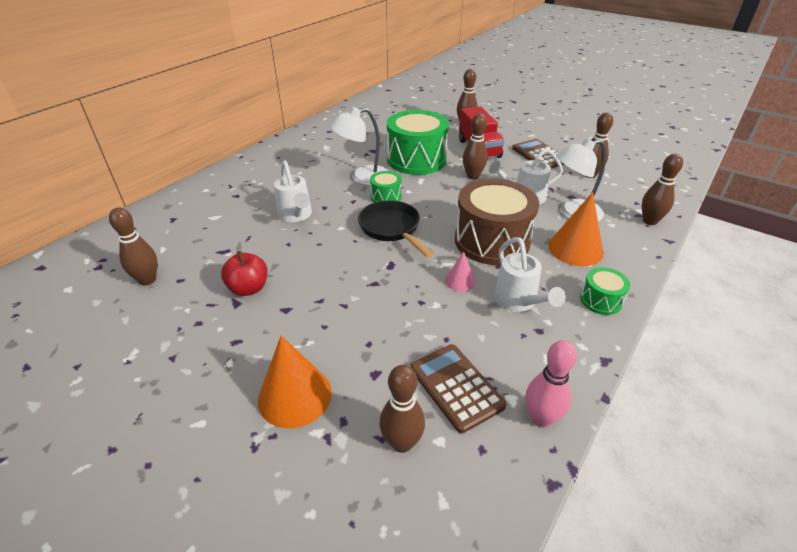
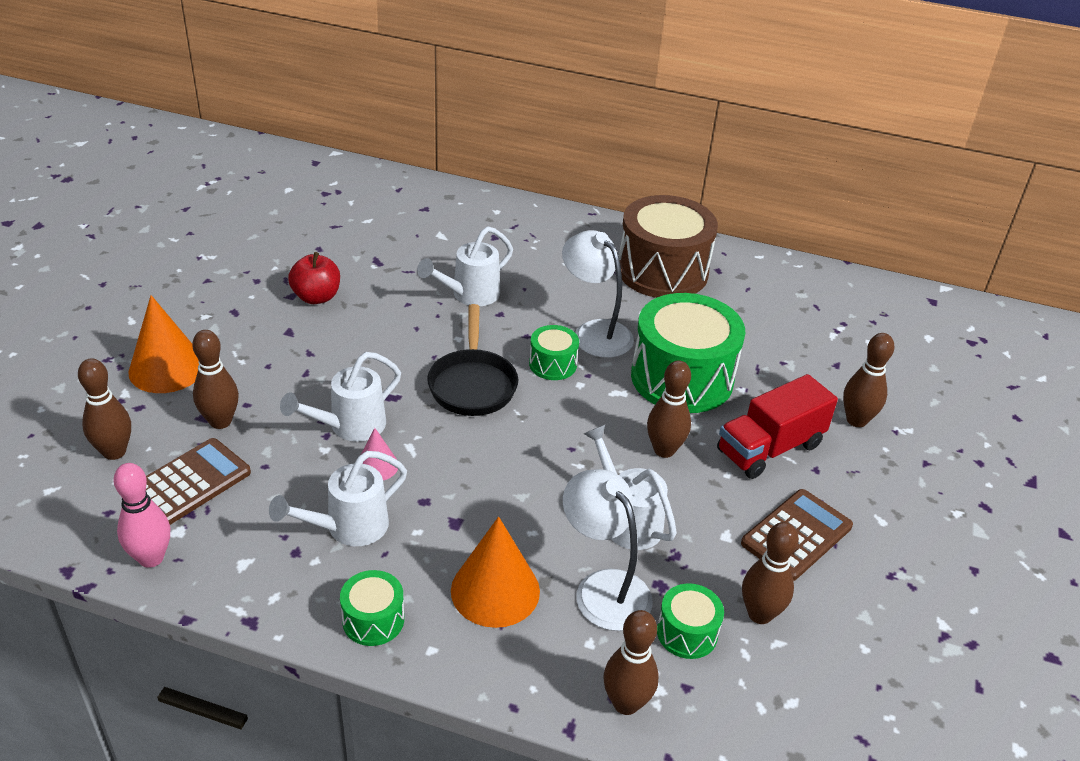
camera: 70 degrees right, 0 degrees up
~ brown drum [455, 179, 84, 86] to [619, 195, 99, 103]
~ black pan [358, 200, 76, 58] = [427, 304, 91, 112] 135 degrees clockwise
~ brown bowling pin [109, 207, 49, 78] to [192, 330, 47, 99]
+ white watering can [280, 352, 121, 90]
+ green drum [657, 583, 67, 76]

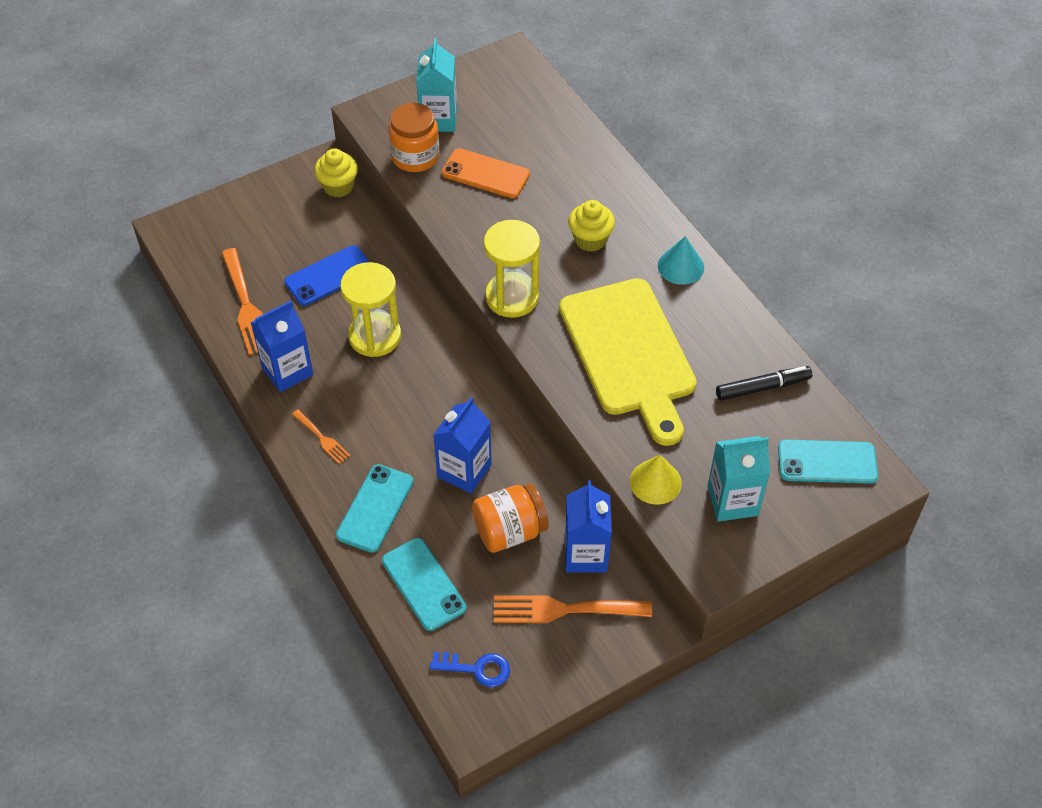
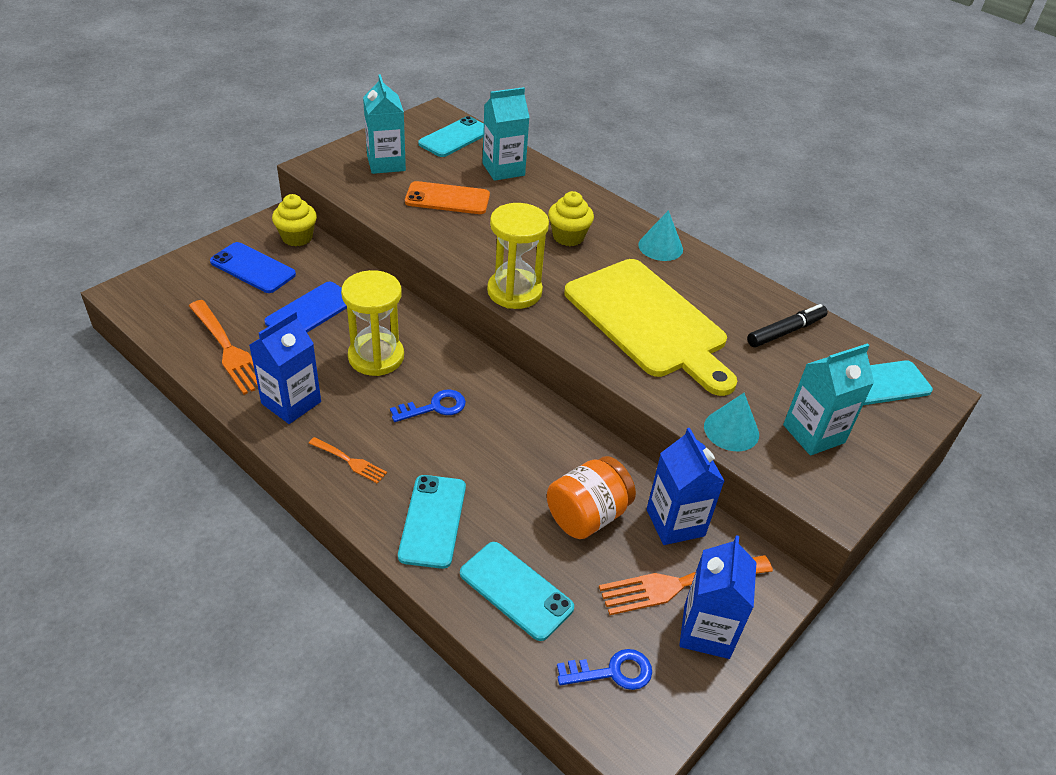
camera: 20 degrees left, 10 degrees down
- orange jar [388, 103, 51, 69]
~ blue carton [433, 397, 59, 97] to [679, 535, 78, 124]
~ yellow cone [630, 455, 52, 50] to turquoise cone [704, 393, 55, 58]
+ turquoise carton [482, 87, 48, 94]
+ turquoise phone [418, 116, 66, 41]
+ blue phone [210, 242, 86, 51]
+ blue key [390, 390, 76, 32]

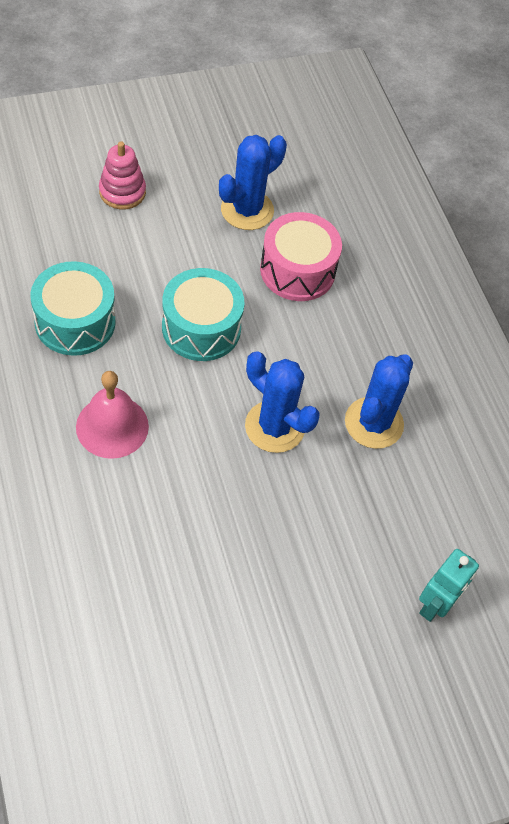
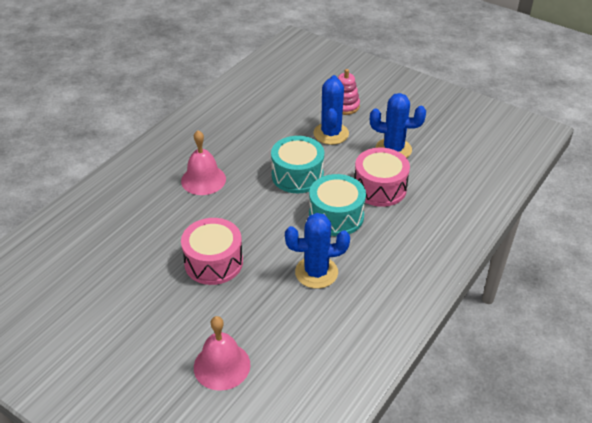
camera: 60 degrees right, 15 degrees down
~ turquoise drum [30, 261, 86, 95] to [309, 174, 57, 62]
~ blue cactus [245, 351, 75, 102] to [313, 75, 36, 70]
~ turquoise robot [419, 549, 60, 73] to pink bell [194, 316, 56, 75]
+ pink drum [181, 218, 62, 67]

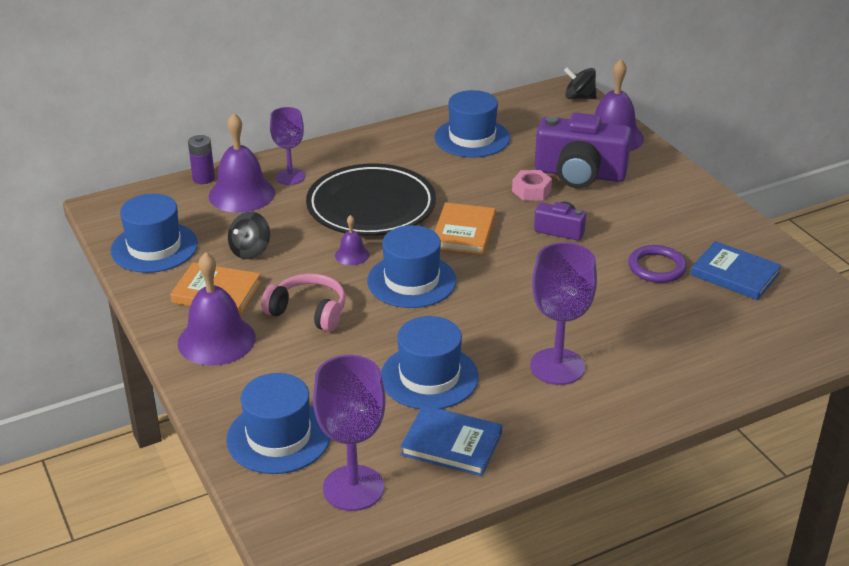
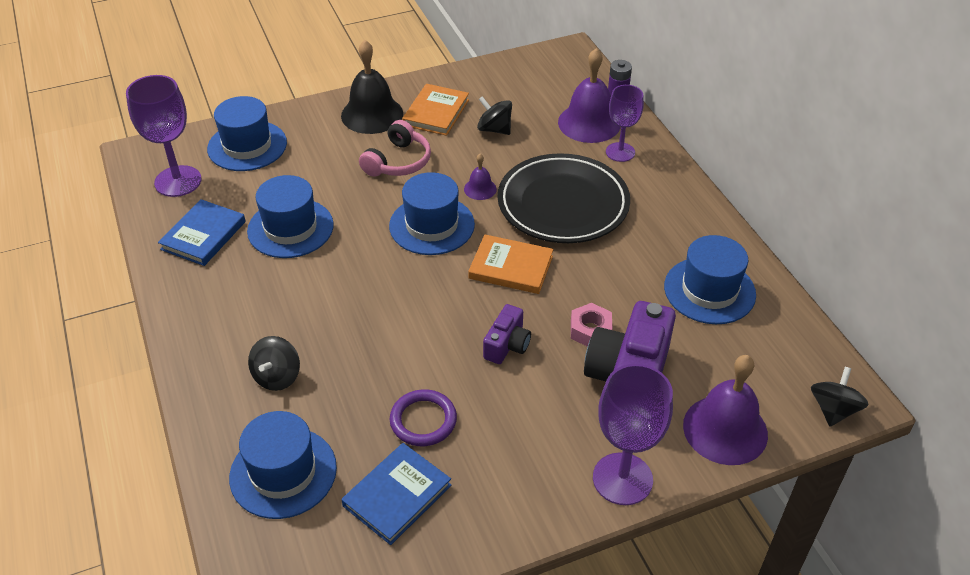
camera: 95 degrees right, 10 degrees up
~ blue hat [110, 194, 88, 79] to [229, 411, 108, 108]
~ purple goblet [530, 242, 67, 143] to [593, 364, 80, 141]
~ purple bell [178, 252, 78, 114] to black bell [341, 40, 62, 94]
+ black spinning top [248, 336, 52, 55]

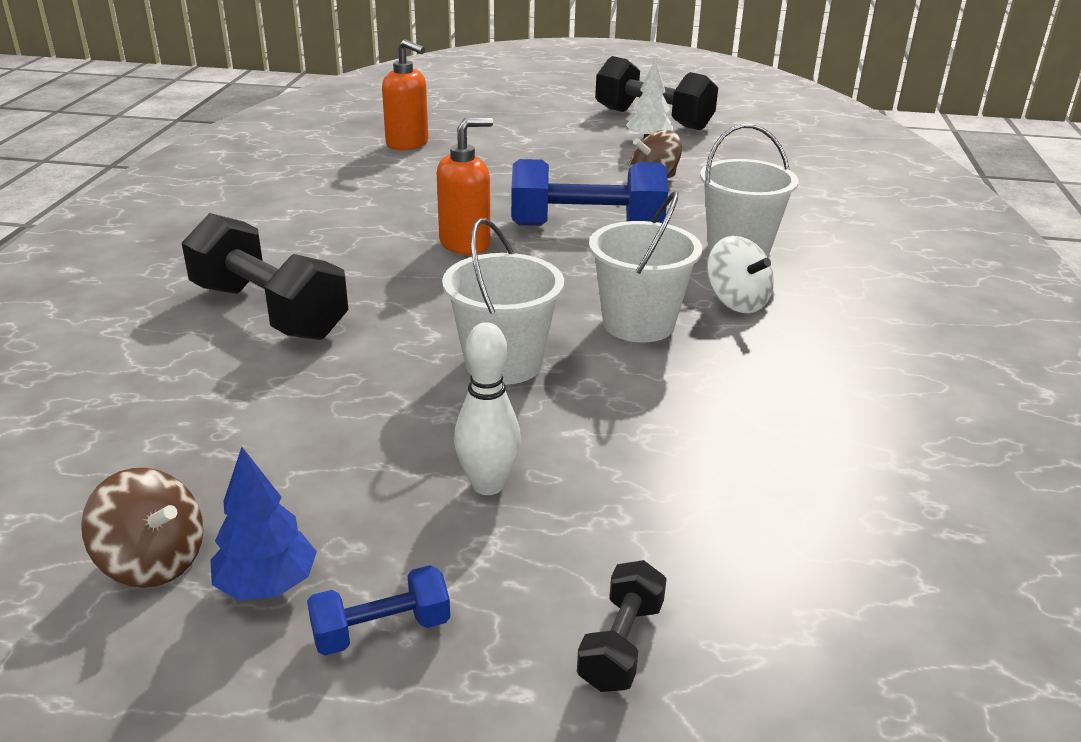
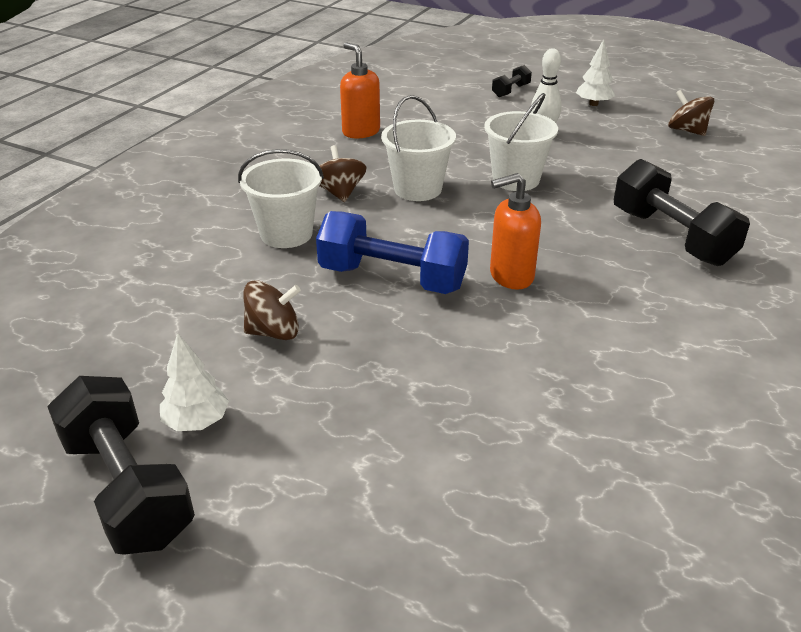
camera: 160 degrees left, 5 degrees up
~ orange soap dispenser [382, 39, 46, 111] to [340, 42, 40, 96]
~ white spinning top [707, 236, 67, 77] to brown spinning top [319, 145, 47, 57]
- blue tree [210, 447, 107, 153]
~ blue dumbbell [307, 565, 143, 91] to white tree [576, 39, 39, 67]

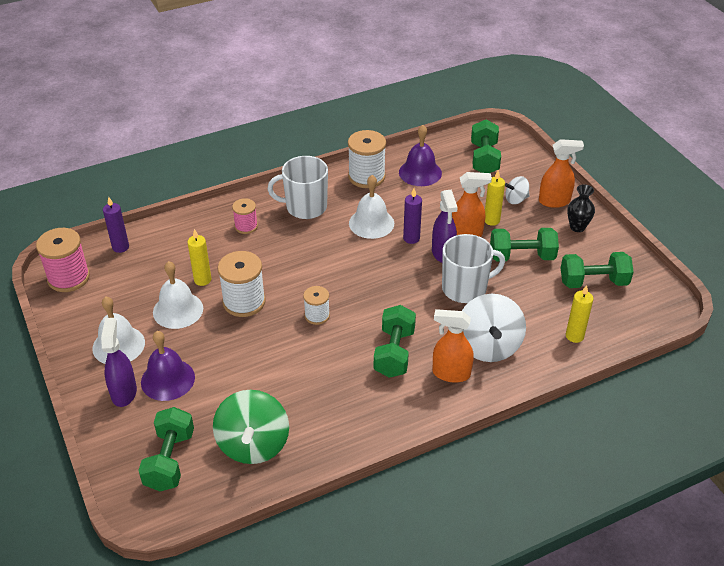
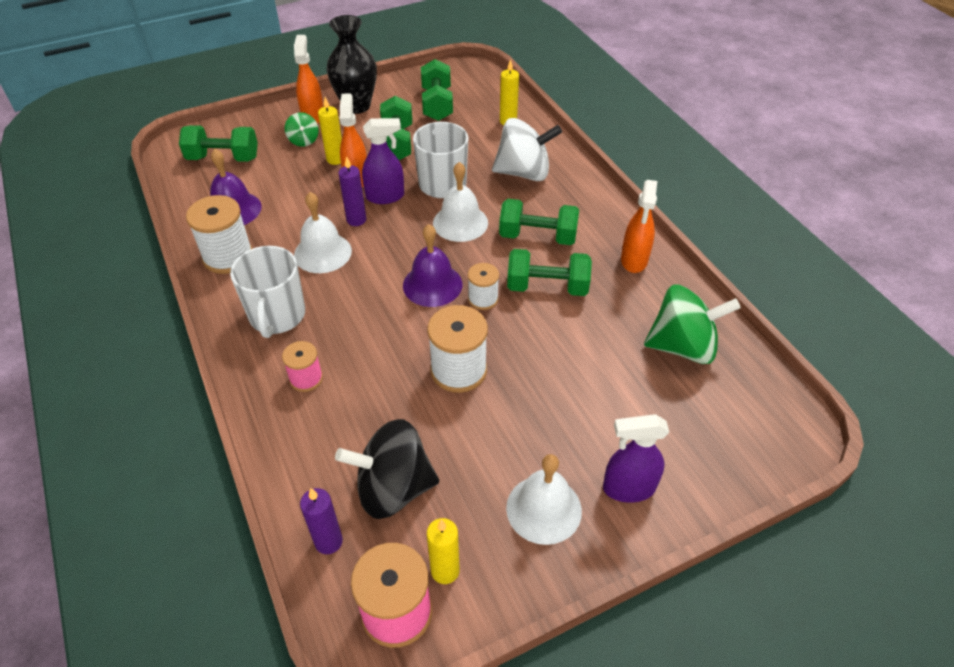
camera: 90 degrees left, 5 degrees up
~ white spinning top [505, 176, 25, 28] to green spinning top [285, 112, 34, 35]
~ black vase [567, 184, 28, 48] = [326, 15, 51, 99] x1.75
~ yellow candle [187, 229, 25, 57] to [427, 518, 33, 66]
~ white bell [153, 261, 50, 68] to [433, 162, 55, 80]
~ orange spray bottle [433, 309, 41, 74] to [621, 180, 36, 93]
~ purple bell [141, 331, 54, 70] to [403, 224, 59, 83]
~ green dumbbell [138, 407, 56, 84] to [507, 249, 85, 47]
+ black spinning top [335, 419, 104, 100]

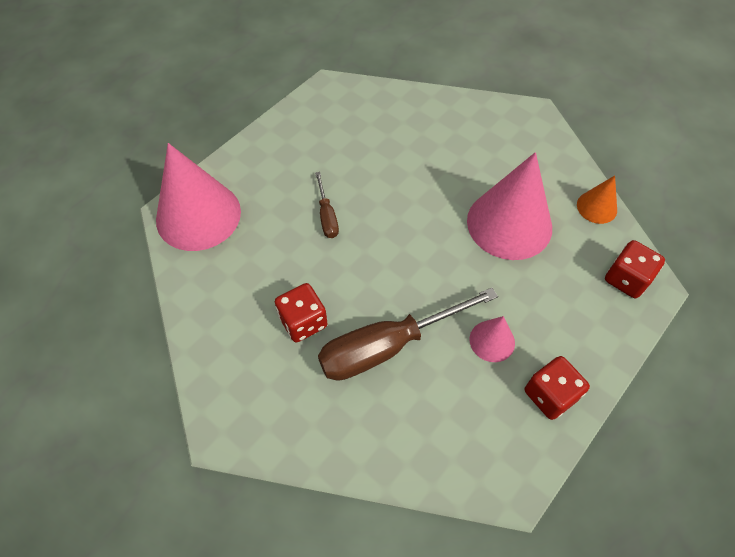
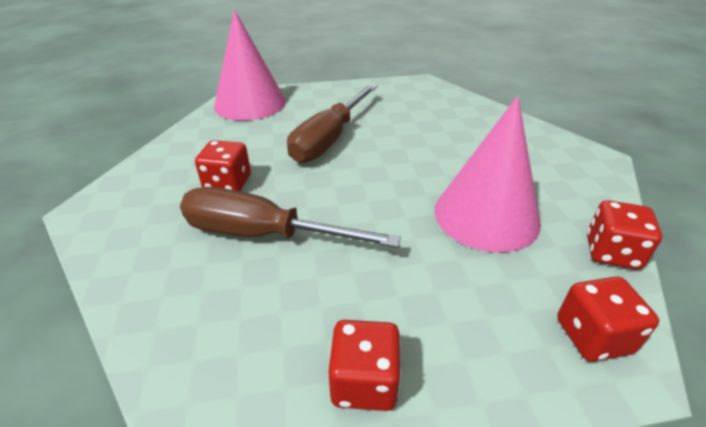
camera: 40 degrees right, 20 degrees down
~ brown screwdriver [315, 172, 24, 66] = [287, 84, 90, 79] x2.09
~ orange cone [577, 175, 40, 49] to red dice [587, 200, 75, 70]
- pink cone [470, 316, 45, 46]

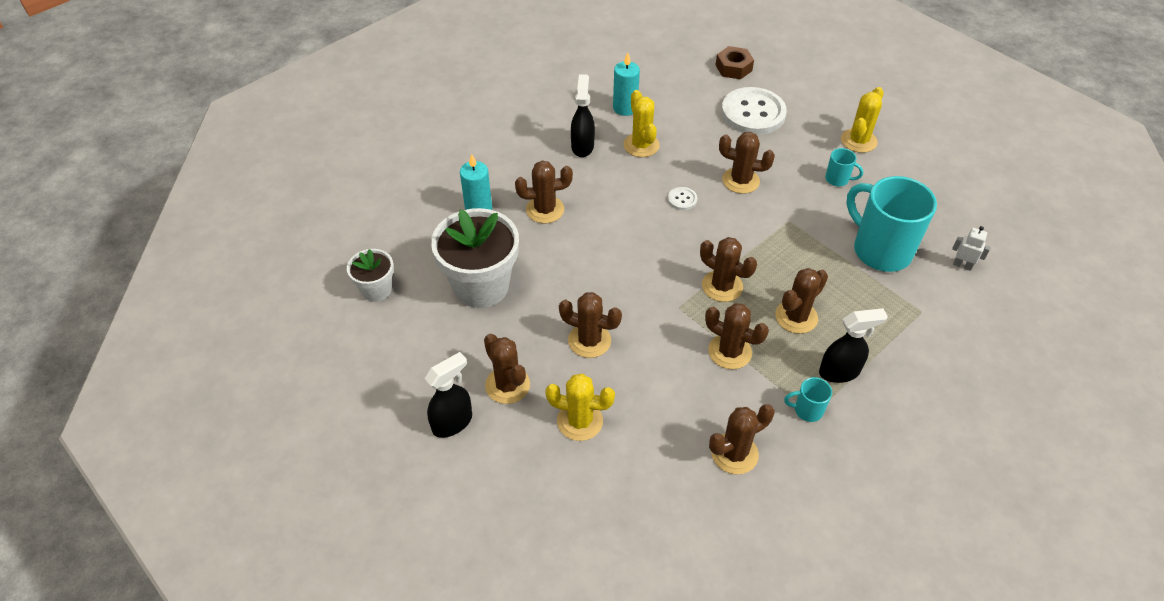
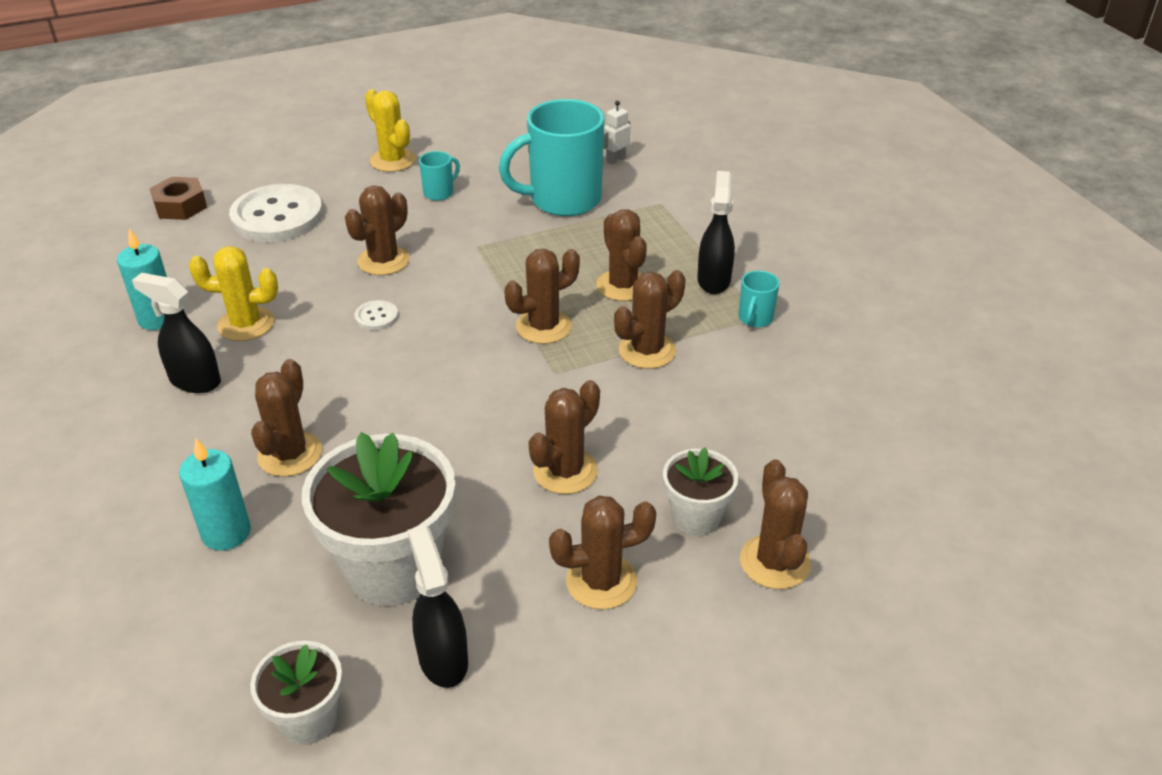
camera: 70 degrees left, 10 degrees down
~ black spray bottle [424, 352, 48, 86] to [408, 525, 60, 163]
~ yellow cactus [545, 374, 70, 67] to white flower pot [663, 448, 76, 88]
~ brown cactus [709, 404, 65, 71] to [740, 459, 71, 130]

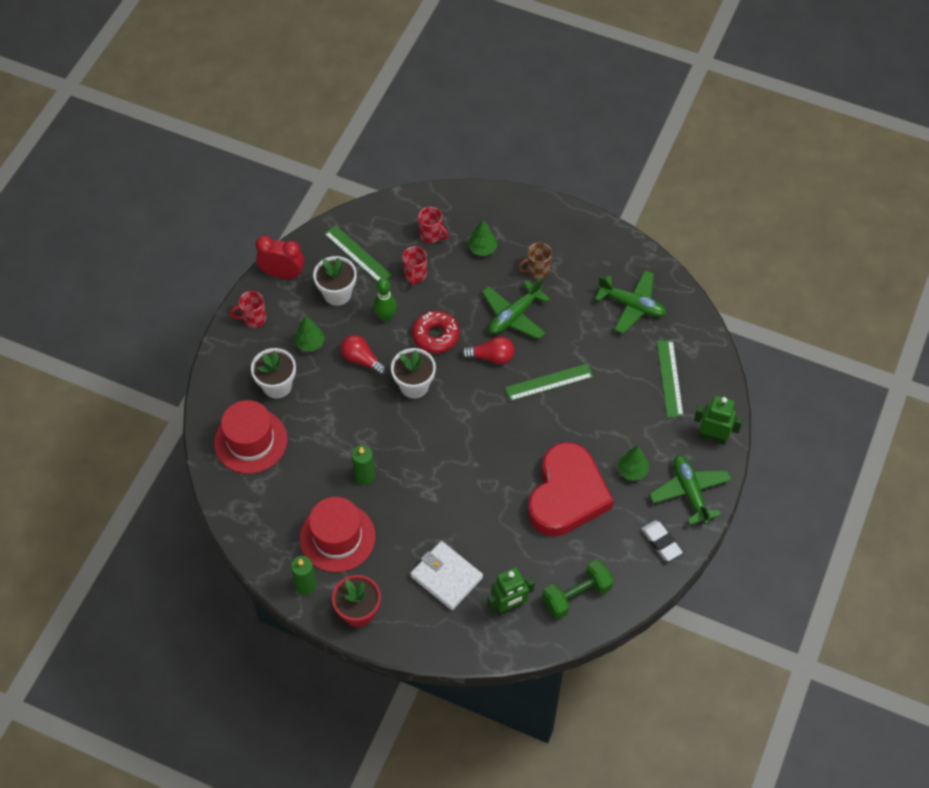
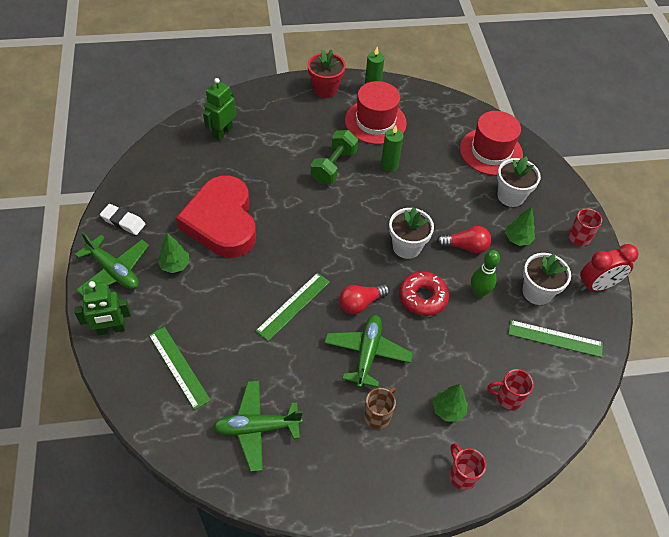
camera: 145 degrees right, 5 degrees down
~ red mug [402, 246, 25, 40] to [449, 443, 37, 47]
- white wallet [410, 541, 73, 69]
~ green dumbbell [542, 560, 72, 59] to [311, 130, 47, 54]

